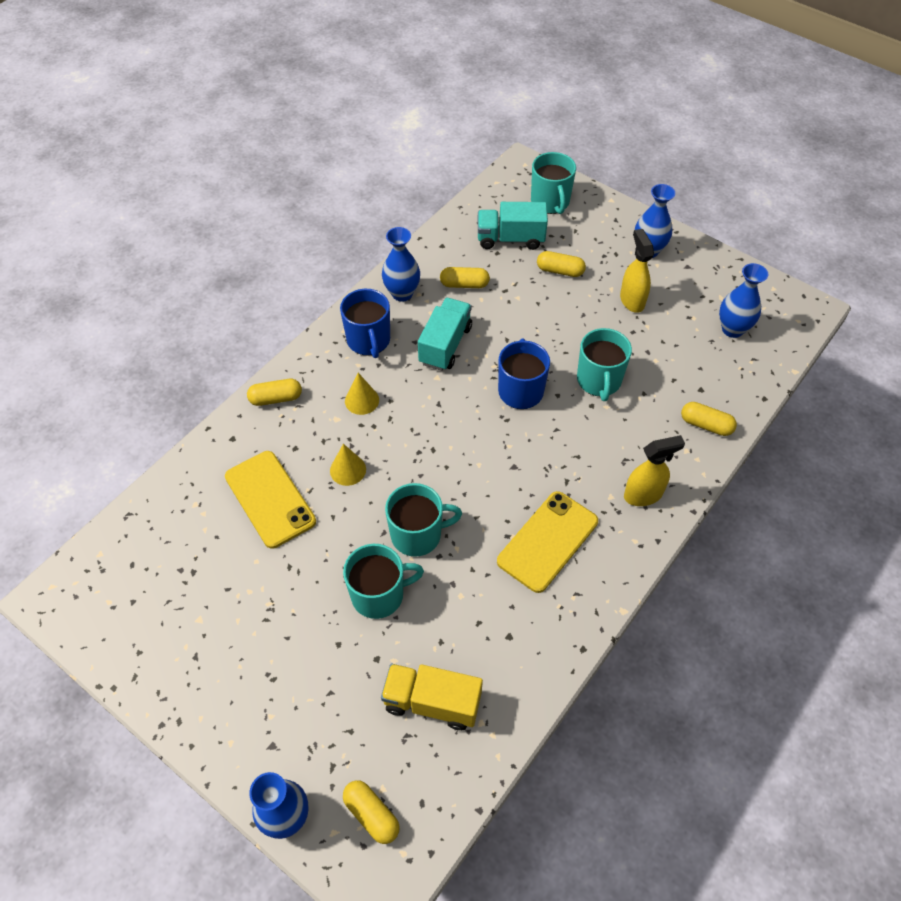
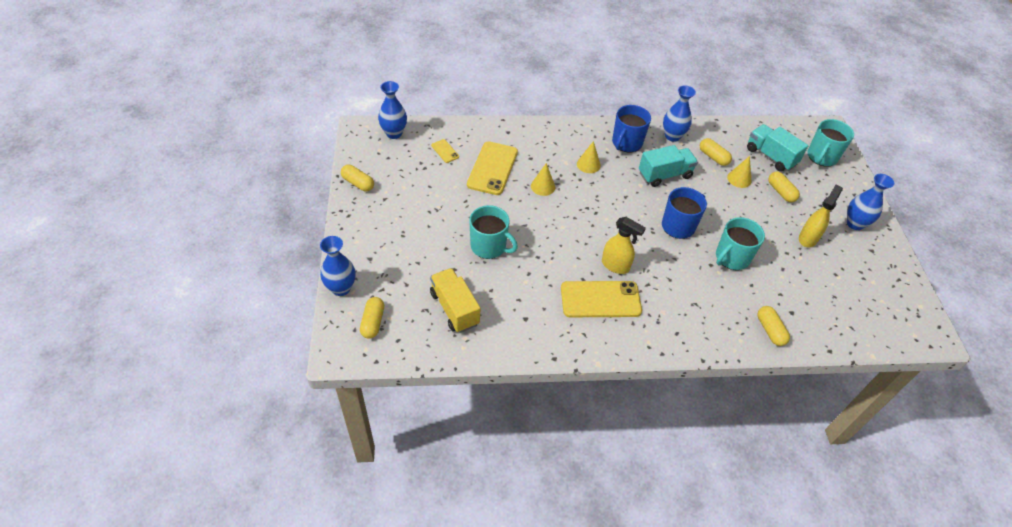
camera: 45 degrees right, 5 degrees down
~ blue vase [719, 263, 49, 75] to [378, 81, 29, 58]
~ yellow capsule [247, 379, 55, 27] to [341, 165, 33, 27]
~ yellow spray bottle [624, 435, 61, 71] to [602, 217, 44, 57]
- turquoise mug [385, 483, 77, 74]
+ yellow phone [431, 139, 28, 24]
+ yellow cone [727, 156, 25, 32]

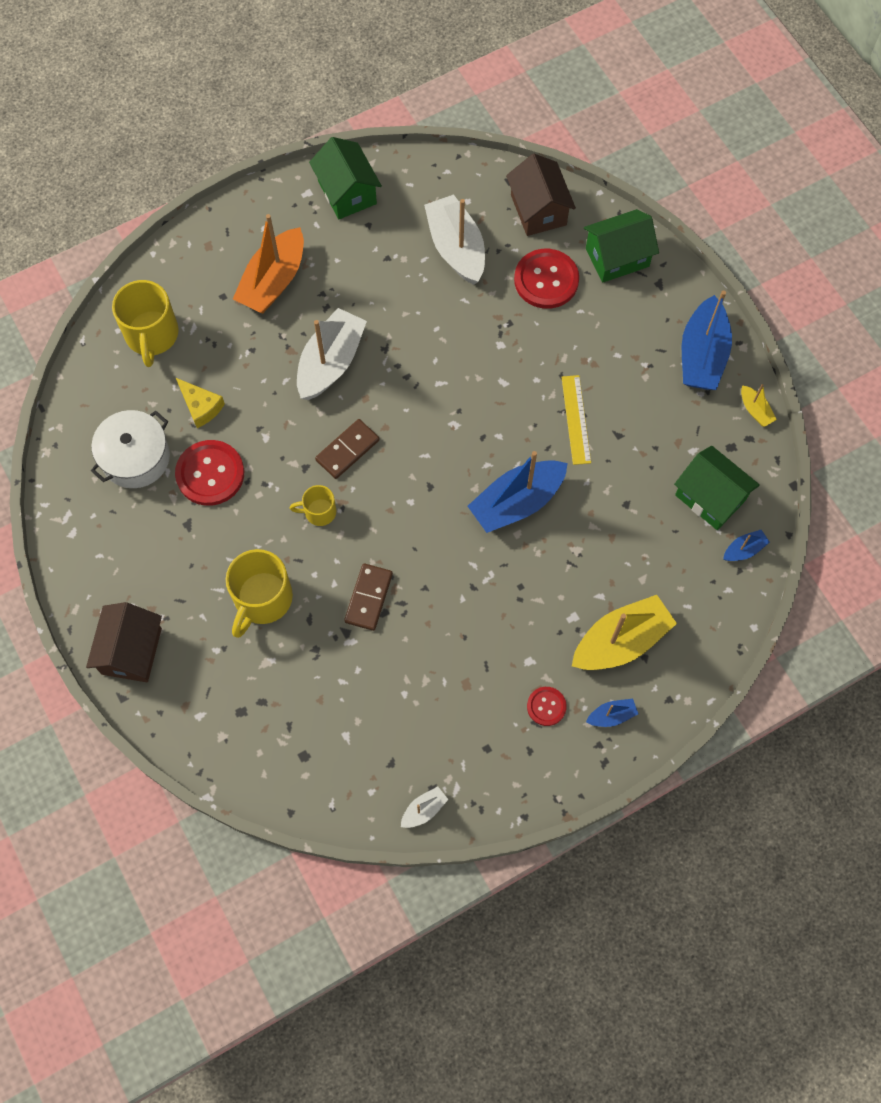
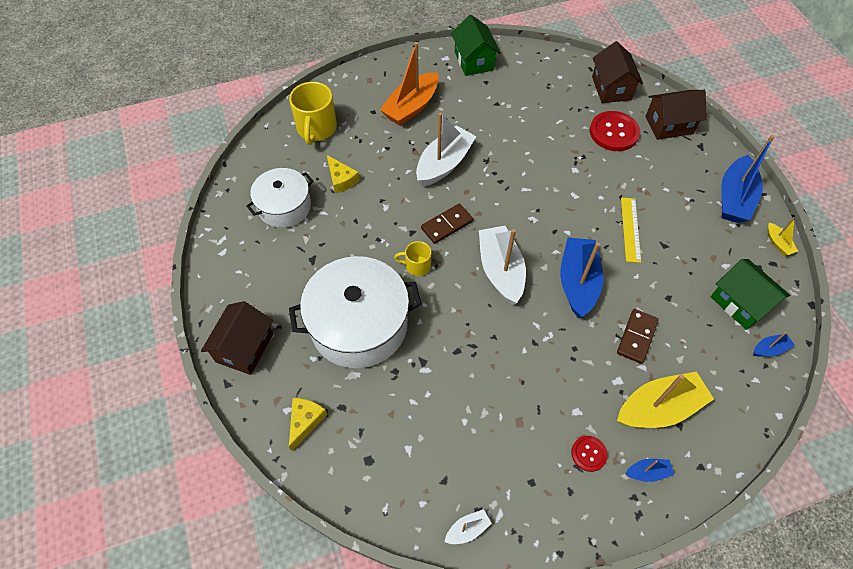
camera: 10 degrees right, 10 degrees down
~ white boat [424, 194, 61, 91] to [479, 226, 47, 78]
~ green house [584, 209, 75, 74] to brown house [645, 90, 62, 50]
- red button [175, 440, 69, 66]
~ blue boat [468, 451, 100, 82] = [560, 237, 44, 81] 120 degrees clockwise
~ yellow mug [226, 549, 67, 89] to white pot [289, 256, 133, 112]
~ brown domino [344, 563, 49, 68] to [617, 309, 41, 55]
+ yellow cheese [289, 398, 38, 53]

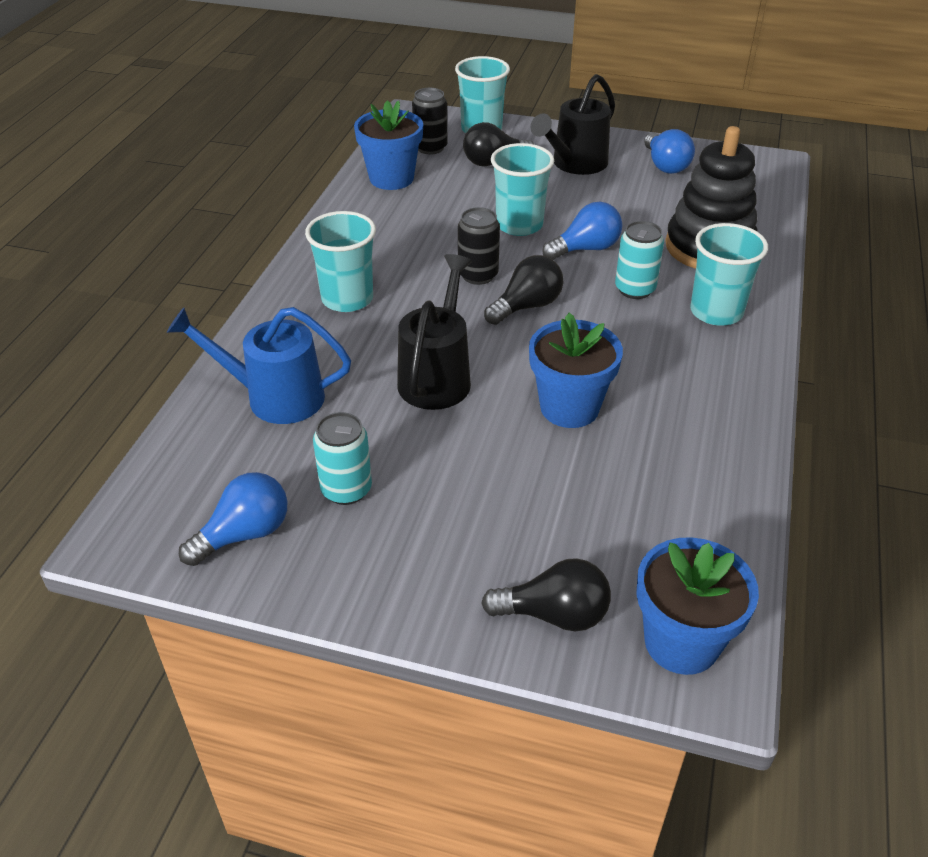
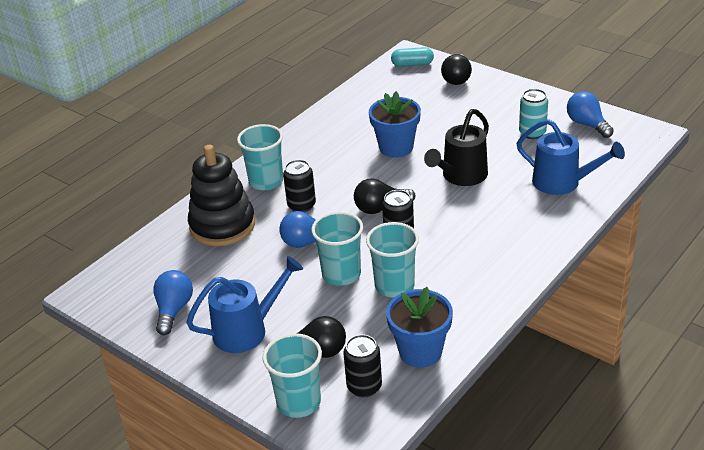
camera: 155 degrees left, 5 degrees down
~ black watering can [531, 74, 84, 101] to blue watering can [186, 256, 117, 97]
~ turquoise cup [305, 211, 71, 101] to [366, 222, 53, 75]
~ turquoise can [615, 221, 49, 78] to black can [283, 160, 33, 52]
~ blue light bulb [179, 472, 108, 94] = [567, 91, 47, 47] 75 degrees clockwise
~ blue flower pot [636, 537, 123, 138] to turquoise capsule [391, 47, 43, 20]
~ black light bulb [481, 558, 130, 73] = [441, 54, 31, 31] 105 degrees counterclockwise

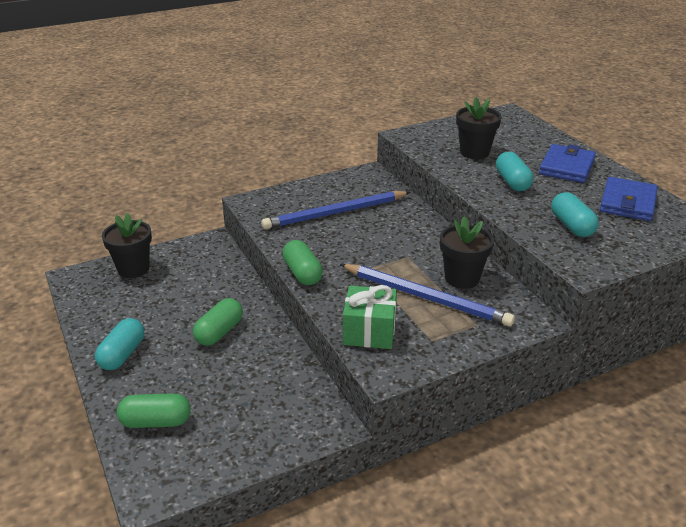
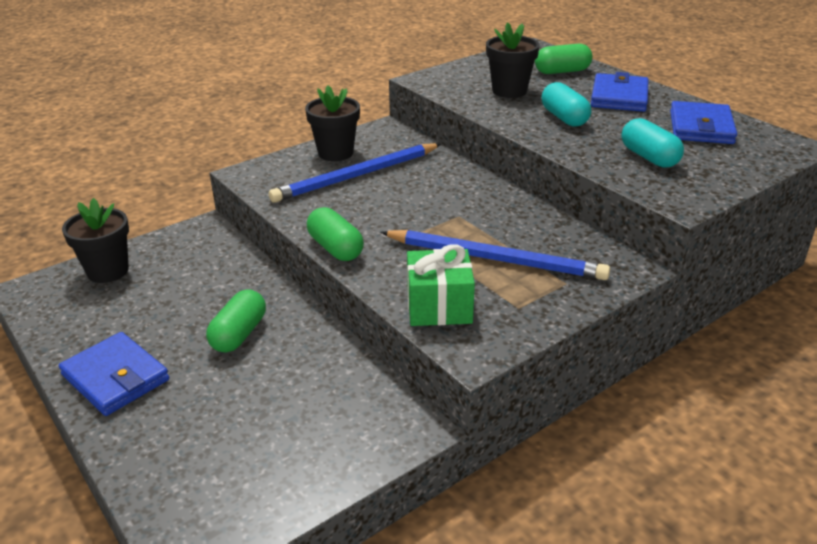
camera: 10 degrees left, 0 degrees up
~ black flower pot [440, 216, 54, 73] to [305, 86, 55, 75]
~ turquoise capsule [95, 318, 49, 52] to blue wallet [59, 332, 110, 84]
~ green capsule [117, 393, 74, 35] to [535, 44, 57, 30]

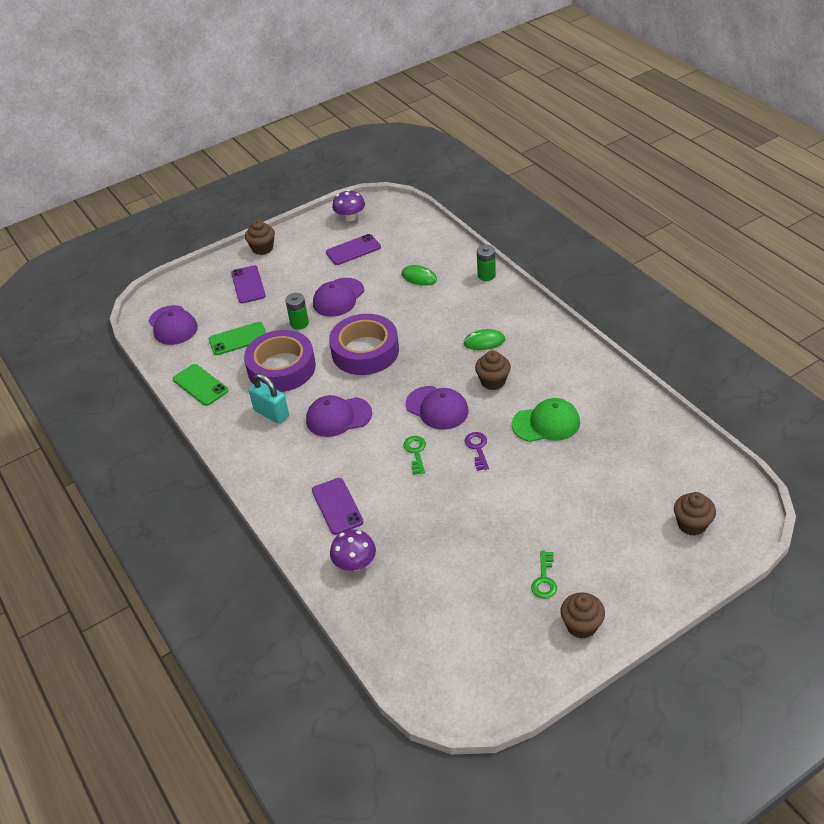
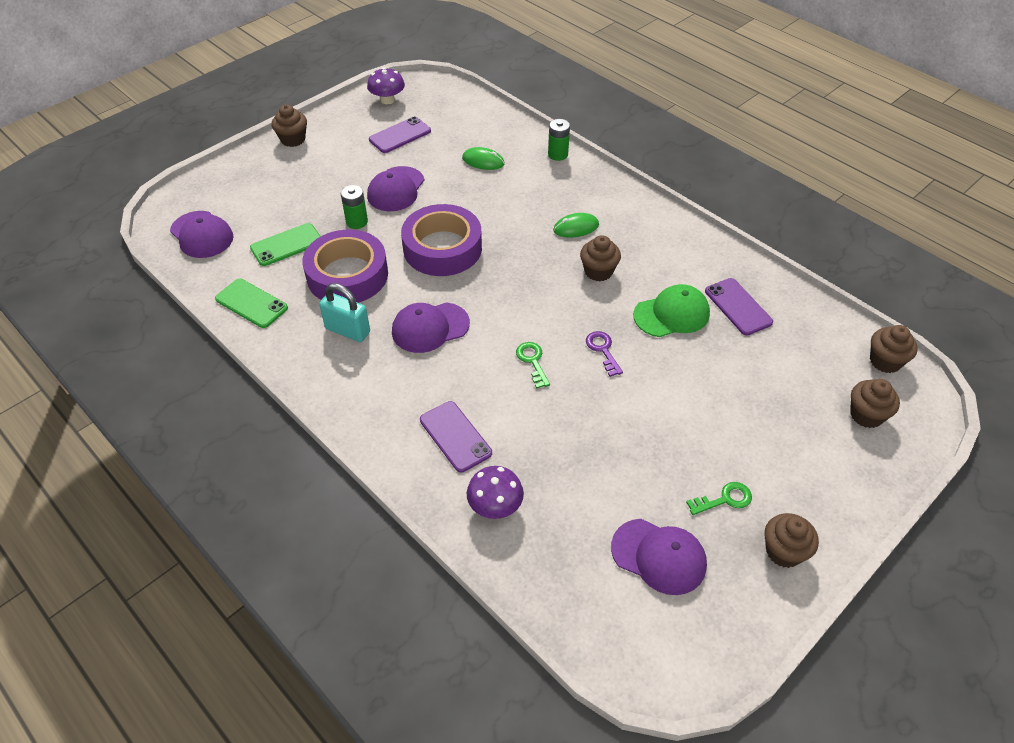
camera: 15 degrees left, 5 degrees up
~ purple phone [231, 265, 35, 38] to [705, 278, 68, 57]
~ purple cap [406, 386, 63, 44] to [611, 519, 96, 76]
~ green key [531, 551, 26, 48] = [686, 482, 66, 33] 105 degrees counterclockwise
+ brown cupcake [870, 325, 48, 48]

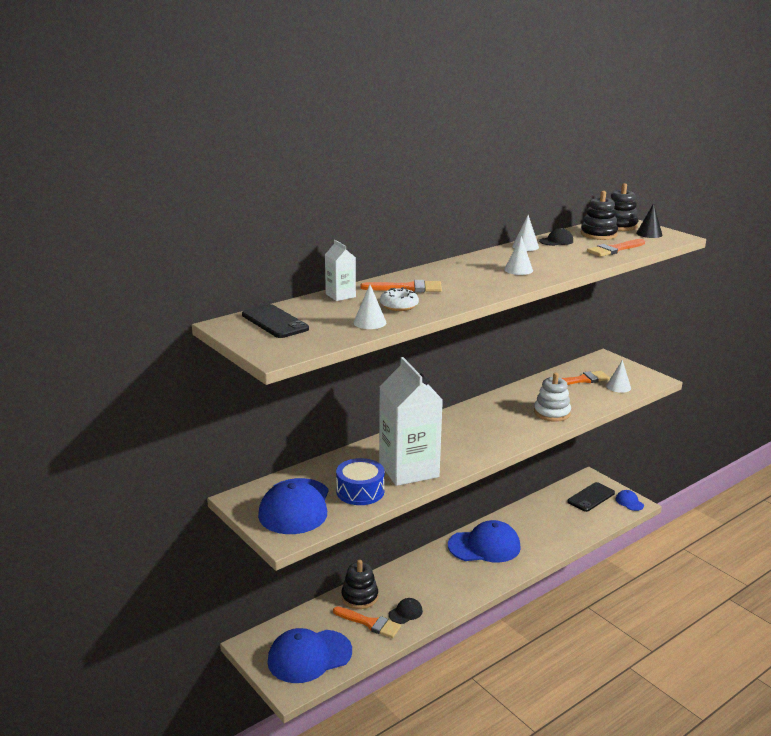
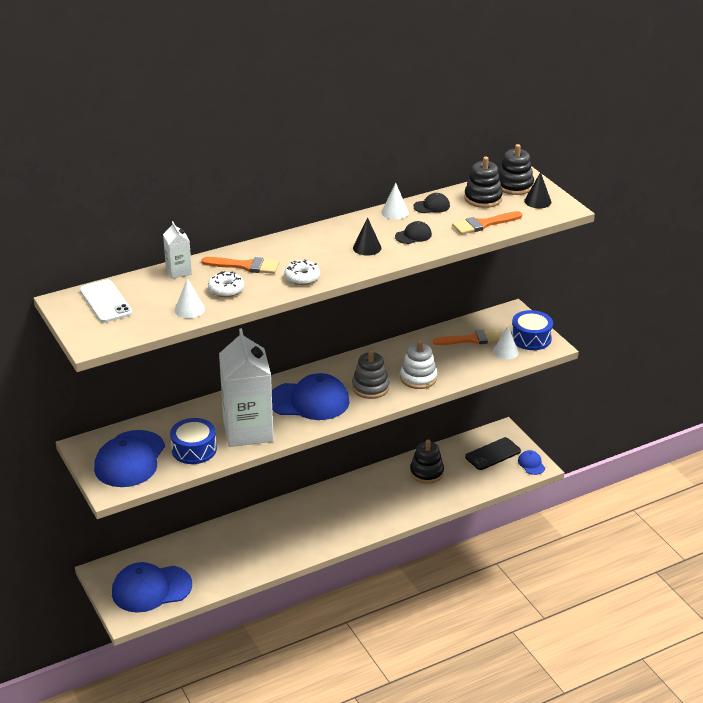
camera: 10 degrees right, 10 degrees up
~ white cone [504, 236, 29, 39] to black cone [353, 217, 28, 39]
~ black phone [242, 304, 67, 34] to white phone [80, 280, 53, 43]
~ blue cap [448, 520, 73, 42] to [272, 373, 78, 47]
~ black stacking toy [341, 560, 37, 49] to [410, 440, 34, 44]
~ black cap [389, 598, 34, 26] to [395, 221, 37, 23]
- orange brush [333, 606, 68, 32]
+ white donut [284, 259, 36, 26]
+ blue drum [511, 310, 42, 40]
+ grey stacking toy [352, 350, 37, 49]

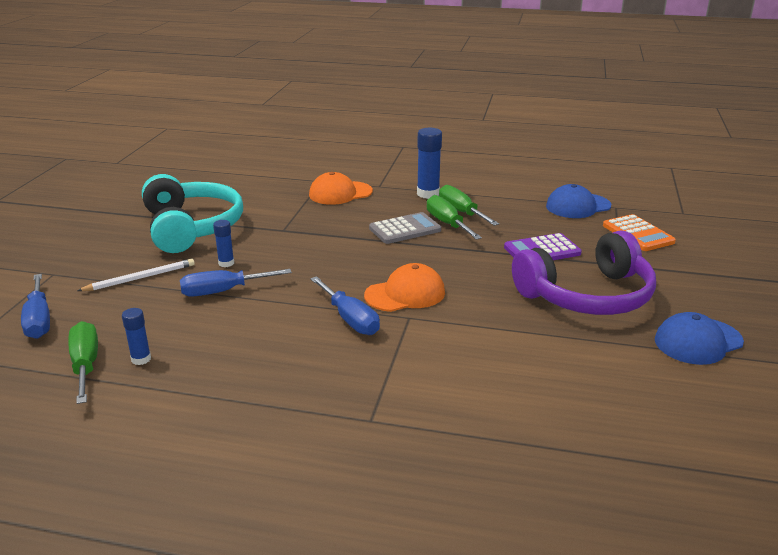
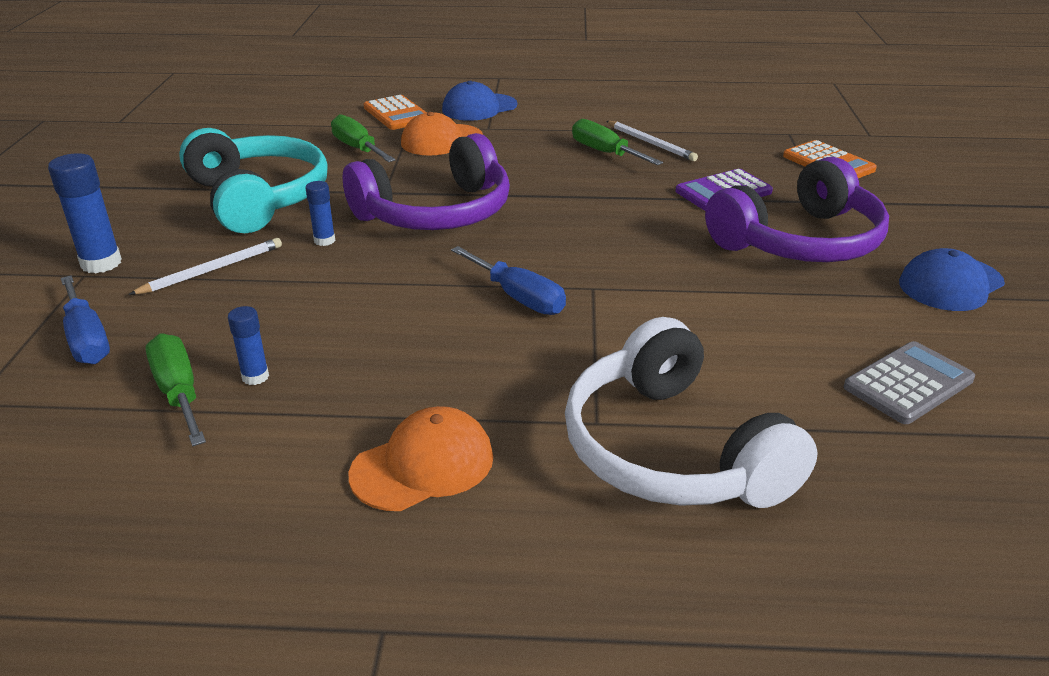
camera: 10 degrees left, 5 degrees up
~ blue glue stick [417, 128, 25, 71] to [48, 153, 74, 120]
~ blue cap [546, 184, 65, 34] to [442, 81, 75, 40]
~ green screwdriver [427, 195, 55, 45] to [331, 114, 65, 48]
~ grey calculator [369, 212, 72, 32] to [844, 341, 131, 83]
~ orange cap [364, 263, 81, 49] to [349, 406, 144, 105]
- blue screwdriver [180, 269, 112, 28]
+ orange calculator [364, 95, 63, 35]
+ white pencil [606, 121, 92, 40]
+ purple headphones [343, 133, 167, 97]
+ white headphones [565, 317, 253, 191]

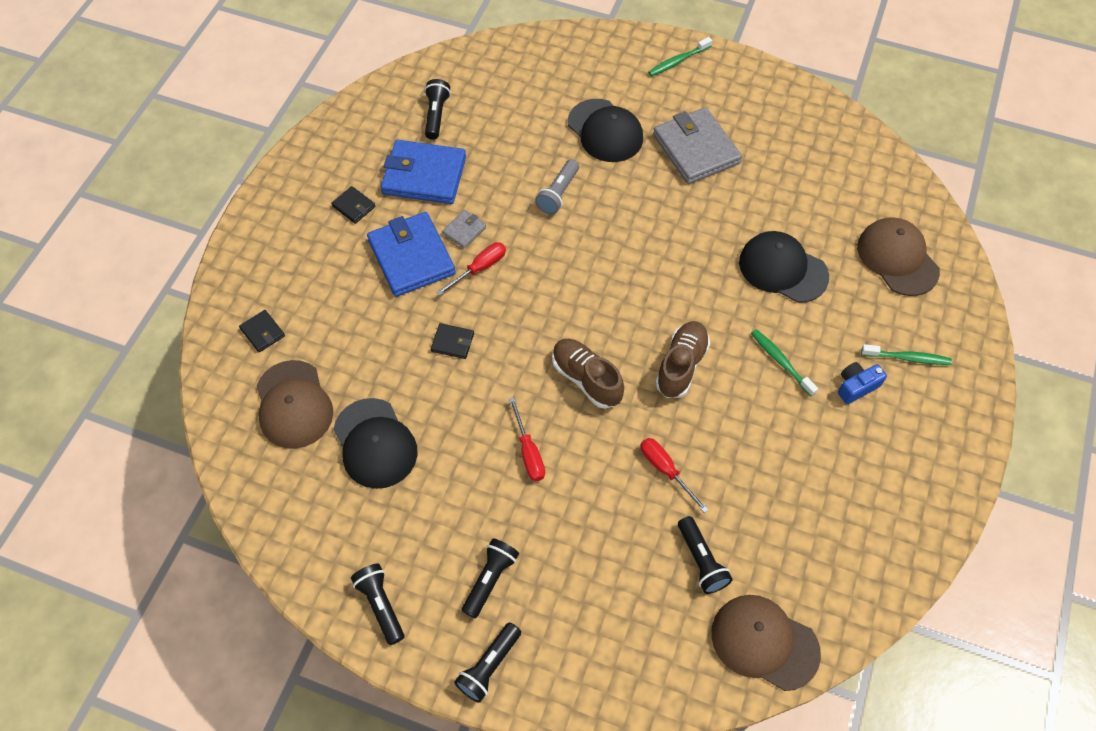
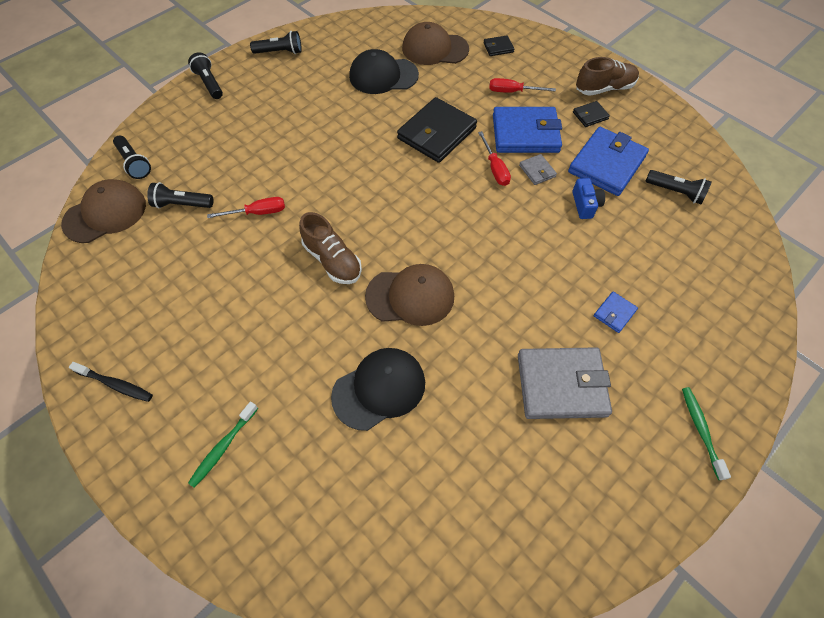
camera: 115 degrees right, 0 degrees up
~ black cap [568, 99, 75, 63] to blue wallet [594, 292, 44, 41]
- grey flashlight [535, 159, 44, 55]
~ brown cap [857, 217, 83, 79] to [365, 264, 89, 62]
~ black wallet [431, 323, 43, 36] = [397, 97, 80, 66] x2.20
- green toothbrush [751, 329, 67, 67]
~ brown shoe [552, 339, 72, 70] to [576, 57, 63, 39]
~ blue camera [838, 362, 49, 42] to [572, 178, 33, 41]
~ red screwdriver [509, 397, 36, 84] to [489, 78, 67, 15]
~ black flashlight [462, 538, 57, 80] to [113, 136, 38, 43]
+ black toothbrush [69, 362, 84, 40]

